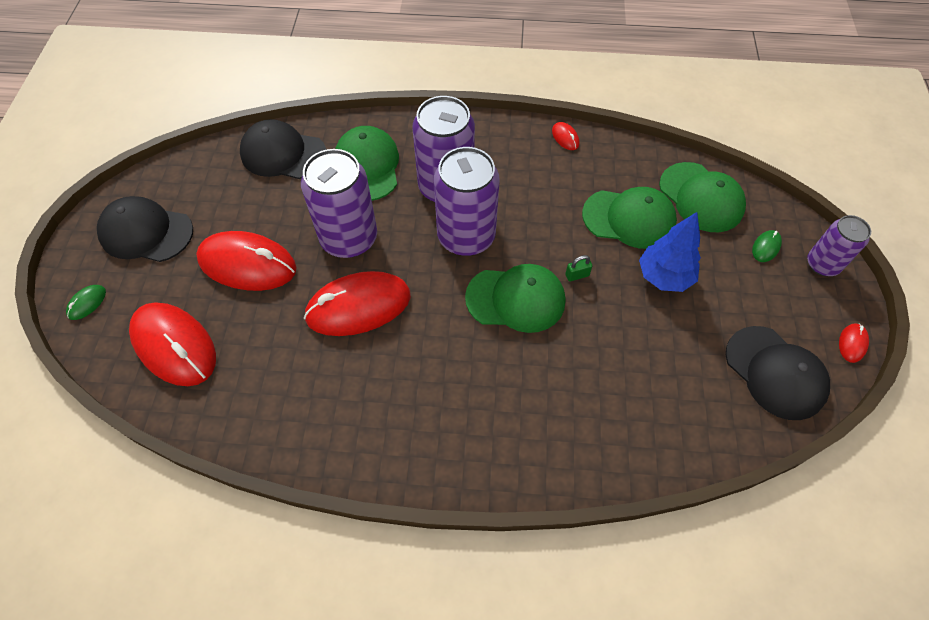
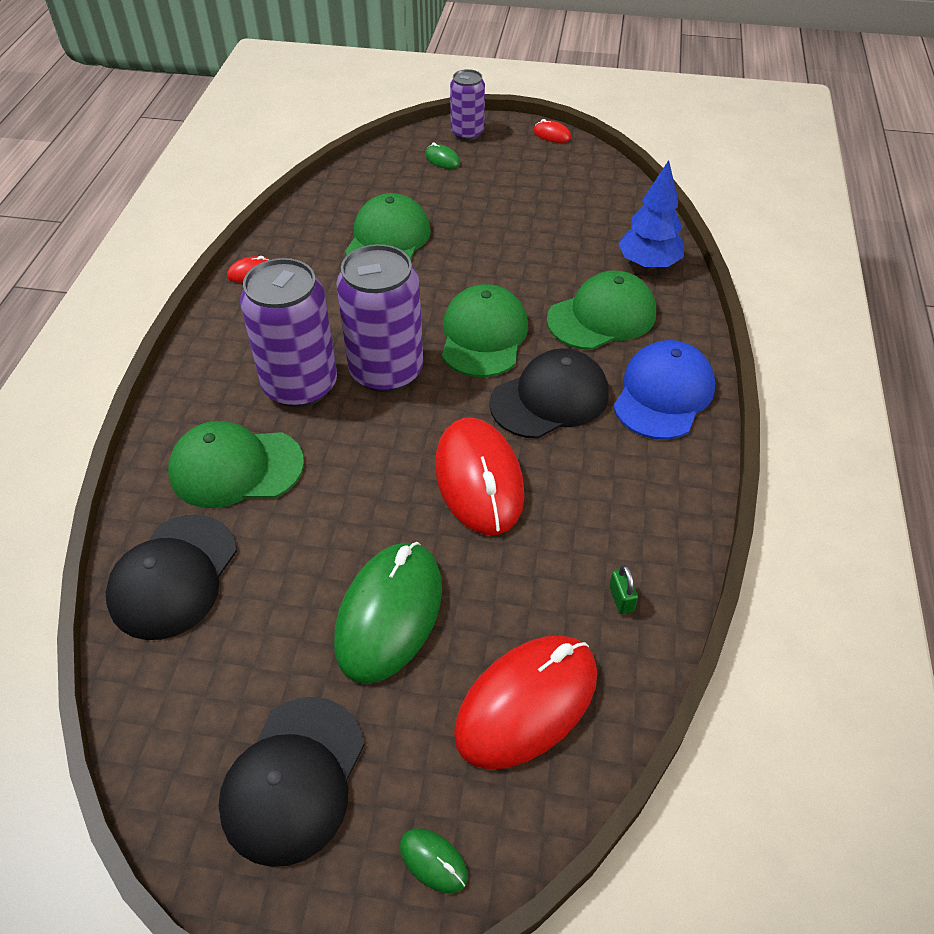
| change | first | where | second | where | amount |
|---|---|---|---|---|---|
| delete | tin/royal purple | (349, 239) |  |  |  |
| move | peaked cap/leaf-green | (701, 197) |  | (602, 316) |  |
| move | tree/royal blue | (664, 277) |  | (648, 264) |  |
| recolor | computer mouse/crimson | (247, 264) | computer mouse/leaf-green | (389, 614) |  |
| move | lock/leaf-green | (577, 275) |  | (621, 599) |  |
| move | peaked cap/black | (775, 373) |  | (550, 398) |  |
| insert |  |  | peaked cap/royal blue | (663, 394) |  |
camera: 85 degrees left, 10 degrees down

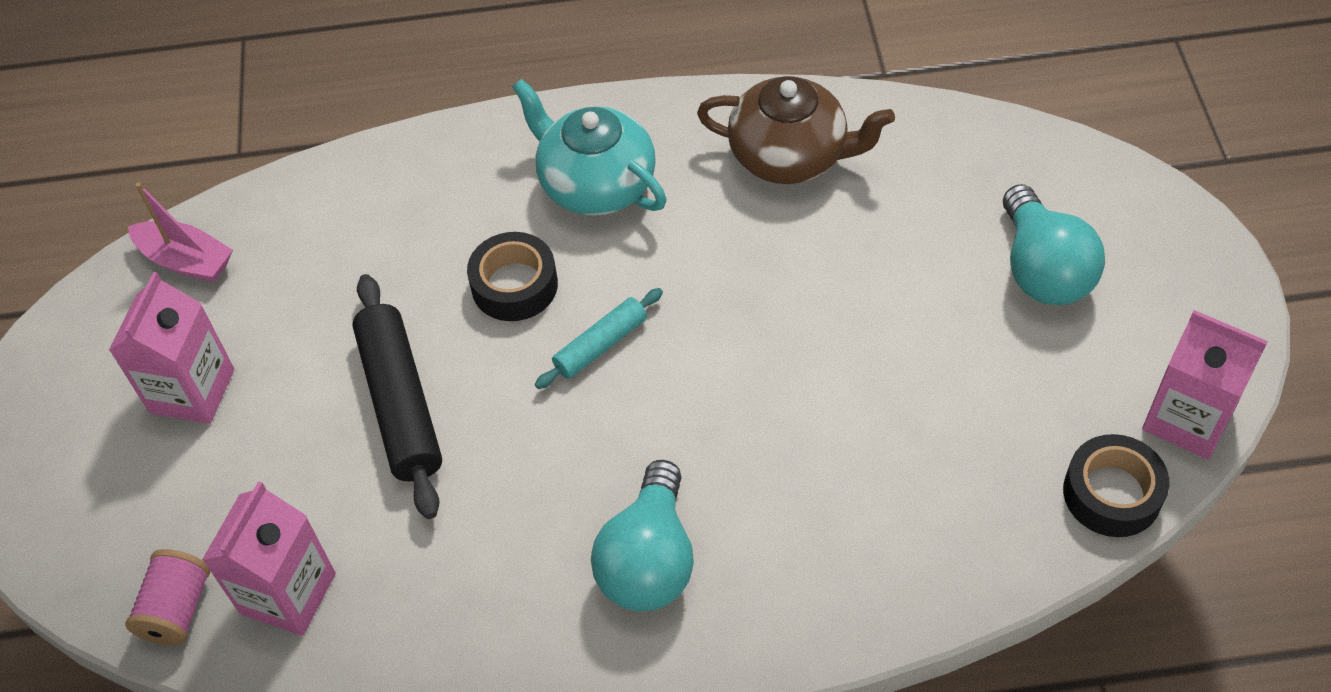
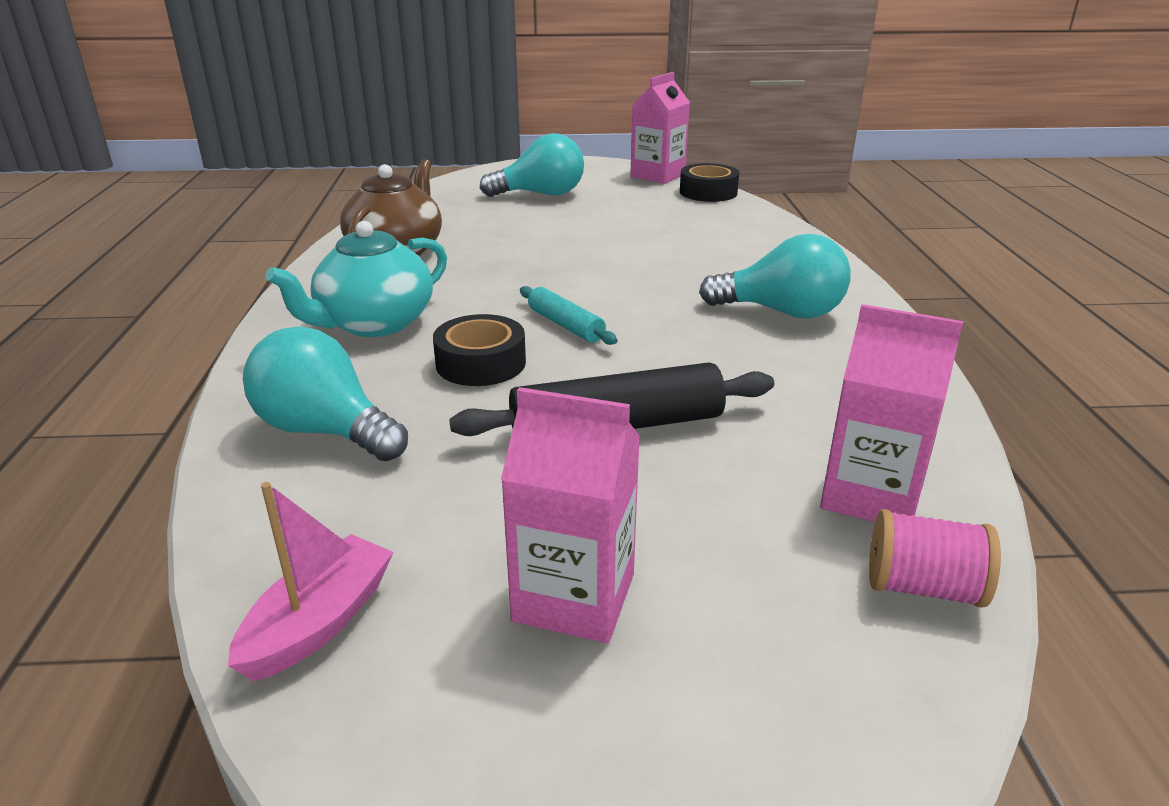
| change | first | where | second | where | amount |
|---|---|---|---|---|---|
| insert |  |  | lightbulb/aqua | (325, 431) |  |
camera: 90 degrees left, 25 degrees down

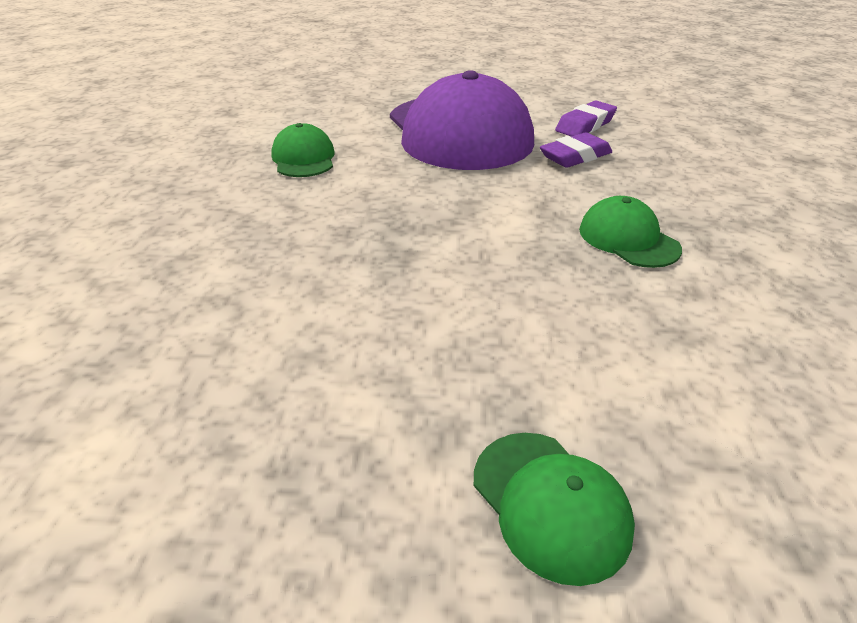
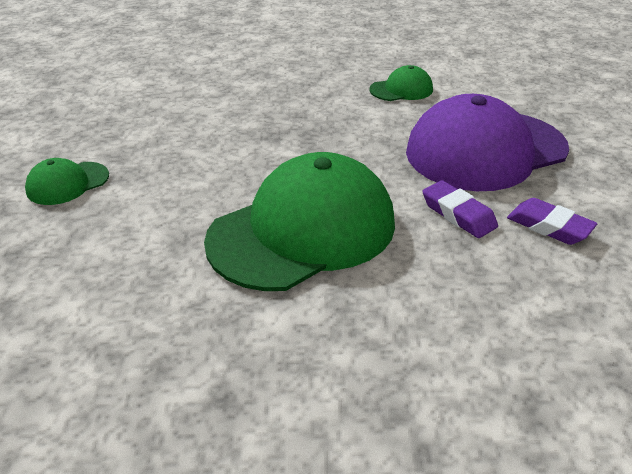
| change | first | where | second | where | amount |
|---|---|---|---|---|---|
| resize | peaked cap/leaf-green | (628, 239) |  | (303, 231) | x2.23 |
camera: 85 degrees right, 0 degrees up

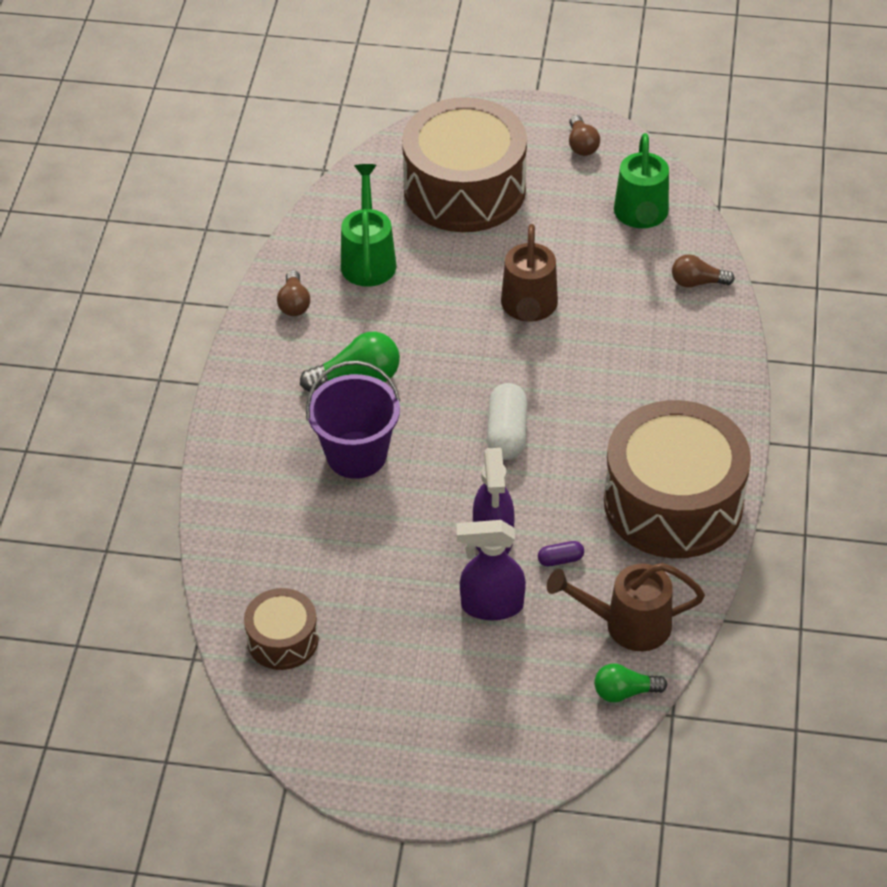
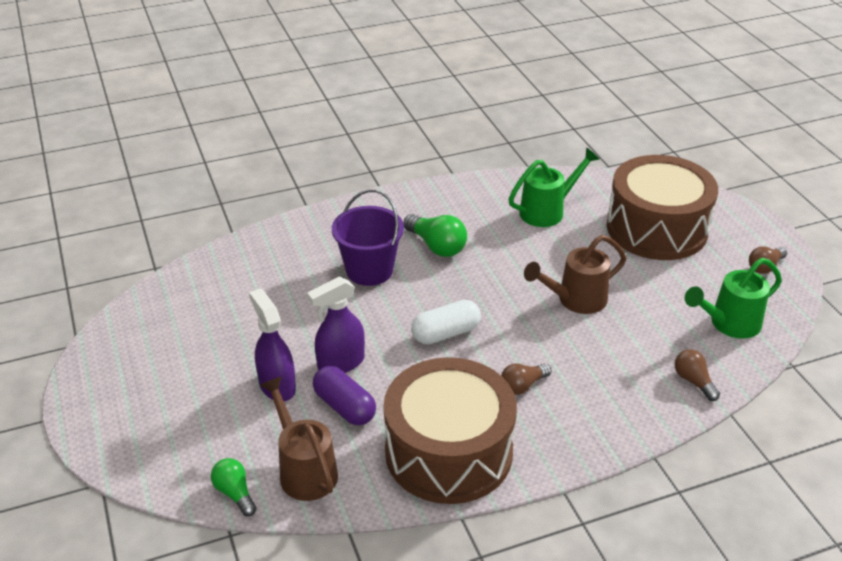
| change | first | where | second | where | amount |
|---|---|---|---|---|---|
| move | lightbulb/brown | (294, 303) |  | (523, 386) |  |
| resize | pill shape/royal purple | (560, 559) |  | (345, 407) | x1.95 |
| delete | snare drum/brown | (282, 640) |  |  |  |
camera: 60 degrees right, 10 degrees down

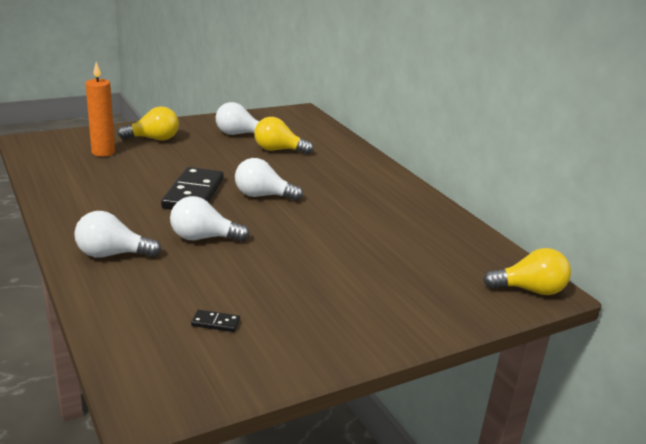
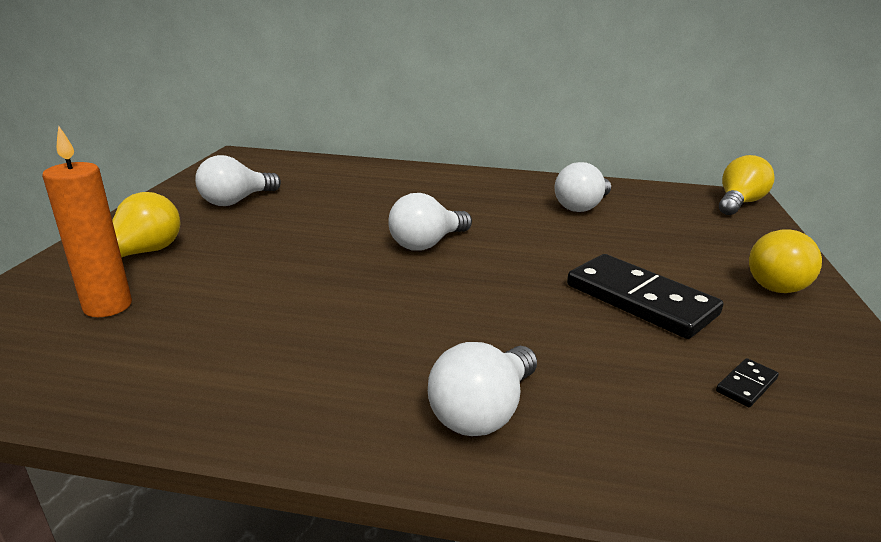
| change | first | where | second | where | amount |
|---|---|---|---|---|---|
| move | lightbulb/bright yellow | (278, 150) |  | (781, 284) |  |
| move | domino piece/black | (193, 193) |  | (640, 300) |  |
| move | lightbulb/pure white | (203, 238) |  | (582, 206) |  |
camera: 50 degrees left, 0 degrees up

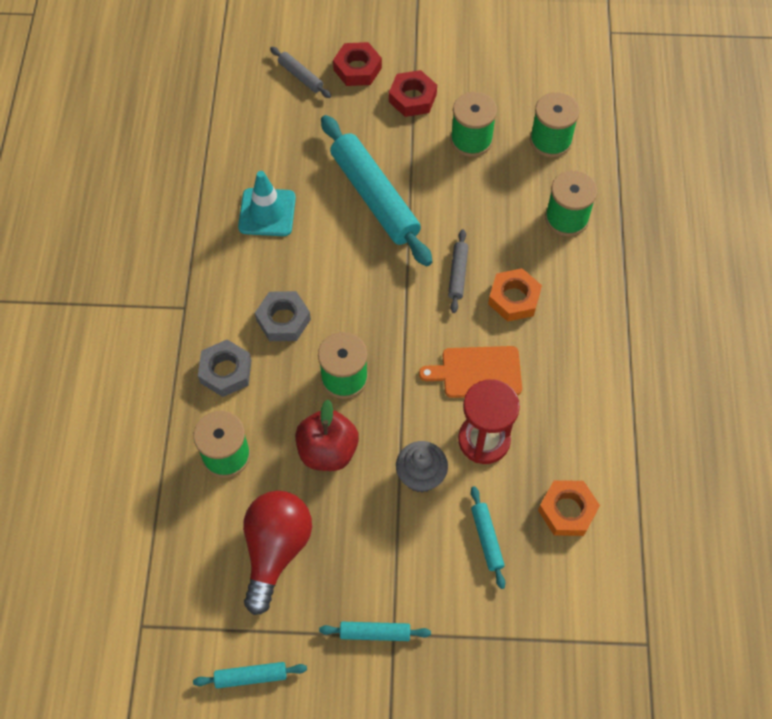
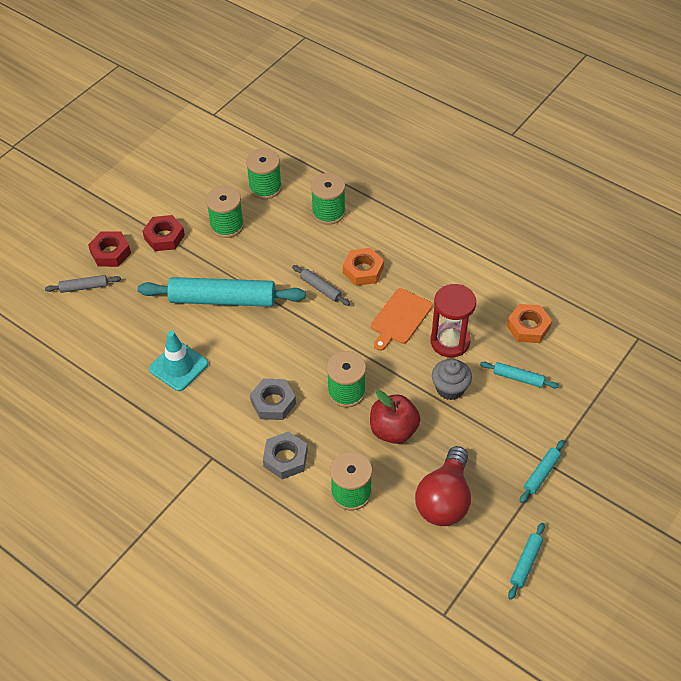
| change | first | where | second | where | amount |
|---|---|---|---|---|---|
| rotate | lightbulb/crimson | (276, 550) |  | (444, 499) | 120 degrees counterclockwise |
camera: 55 degrees left, 10 degrees down

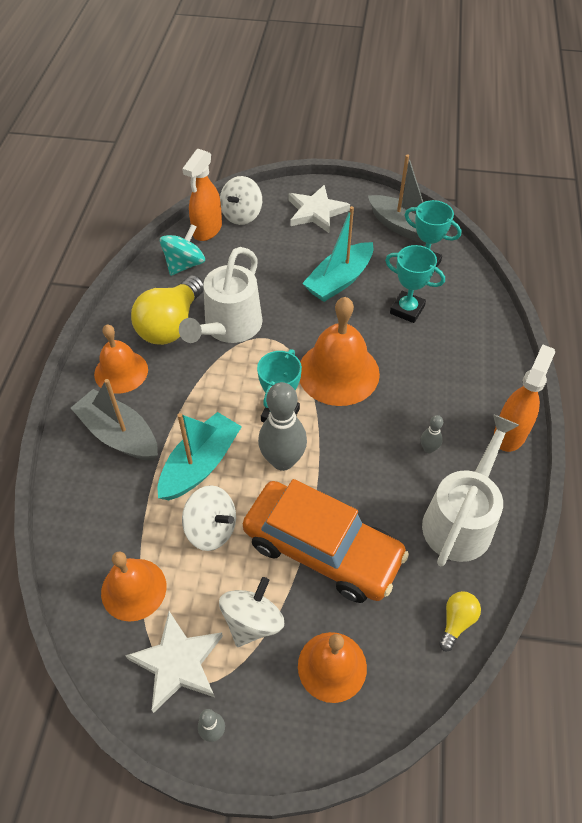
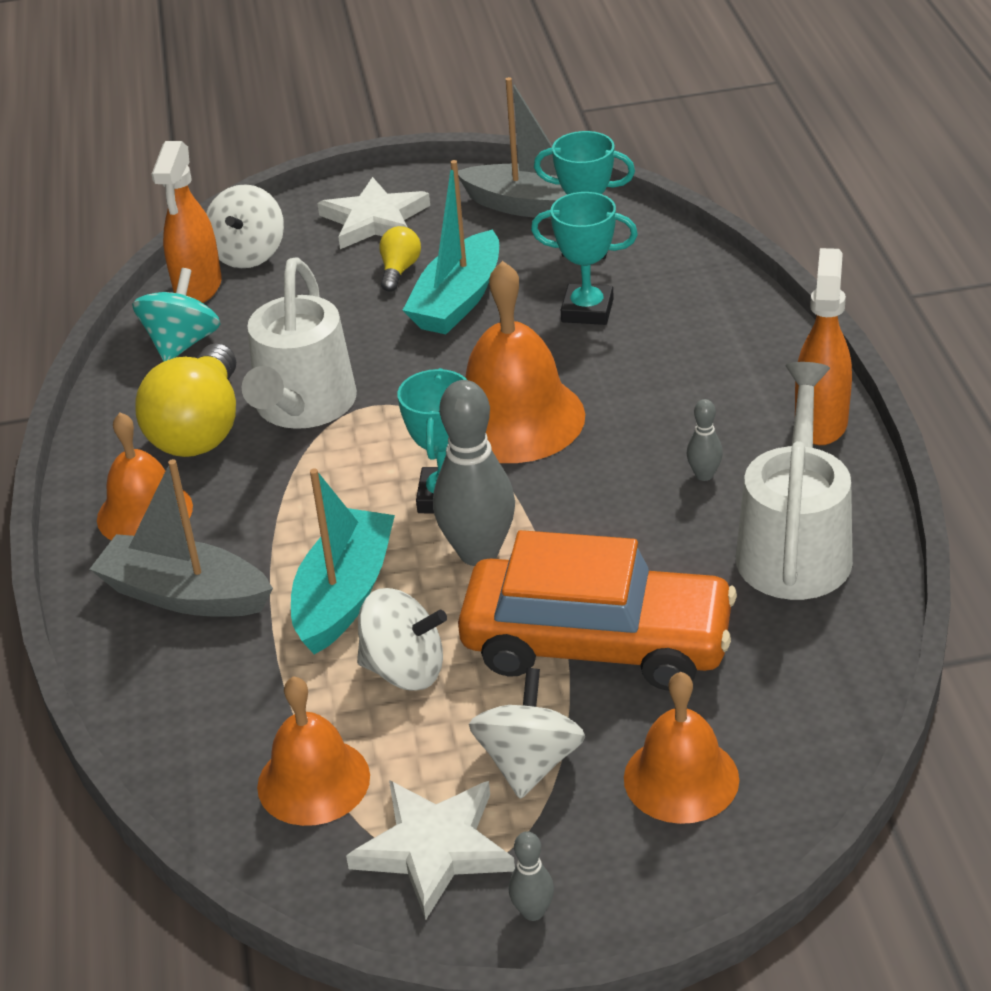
| change | first | where | second | where | amount |
|---|---|---|---|---|---|
| move | lightbulb/bright yellow | (456, 622) |  | (399, 270) |  |
camera: 15 degrees left, 15 degrees down

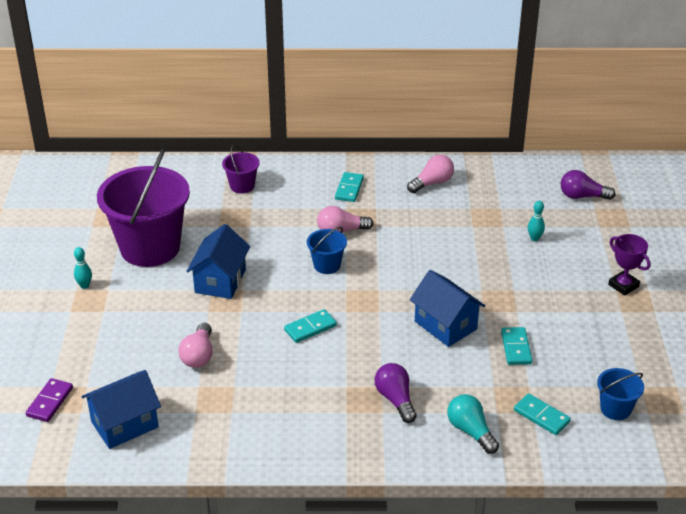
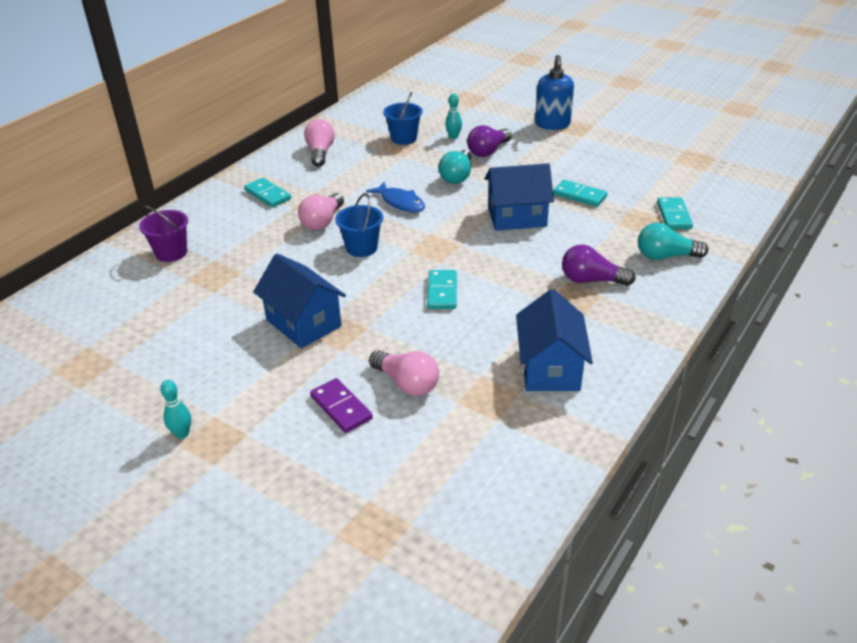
| change | first | where | second | where | amount |
|---|---|---|---|---|---|
| delete | bucket/royal purple | (150, 248) |  |  |  |
| move | lightbulb/royal purple | (582, 196) |  | (488, 151) |  |
| replace | trophy/royal purple | (623, 285) | soap dispenser/royal blue | (552, 124) |  |
| move | bucket/royal blue | (615, 409) |  | (404, 138) |  |
| move | house/royal blue | (124, 424) |  | (550, 368) |  |
| move | domino piece/royal purple | (49, 402) |  | (341, 408) |  |
| rotate | domino piece/aqua | (541, 416) |  | (673, 215) | 75 degrees counterclockwise |
| insert |  |  | lightbulb/aqua | (457, 176) |  |
| insert |  |  | fish figure/royal blue | (400, 202) |  |
camera: 55 degrees left, 0 degrees up

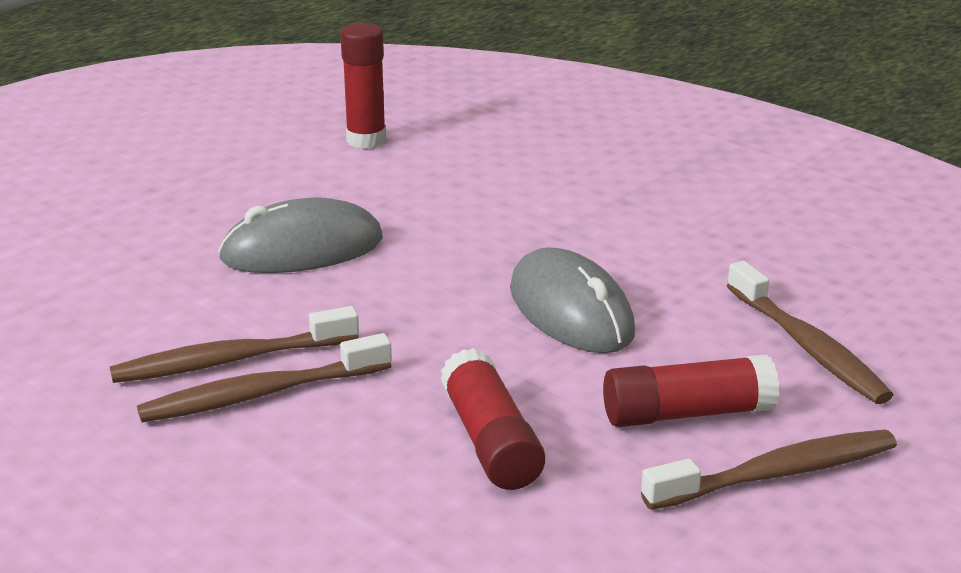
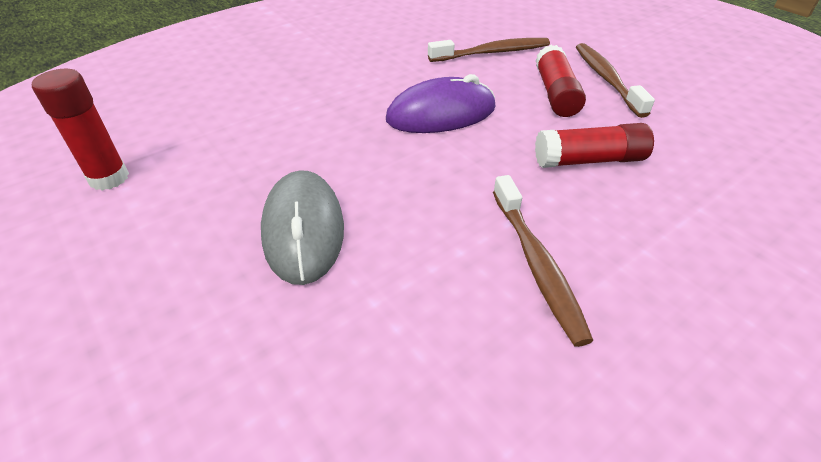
| change | first | where | second | where | amount |
|---|---|---|---|---|---|
| recolor | computer mouse/grey | (571, 311) | computer mouse/royal purple | (441, 114) |  |
| delete | toothbrush/brown | (230, 360) |  |  |  |
camera: 80 degrees left, 15 degrees up

